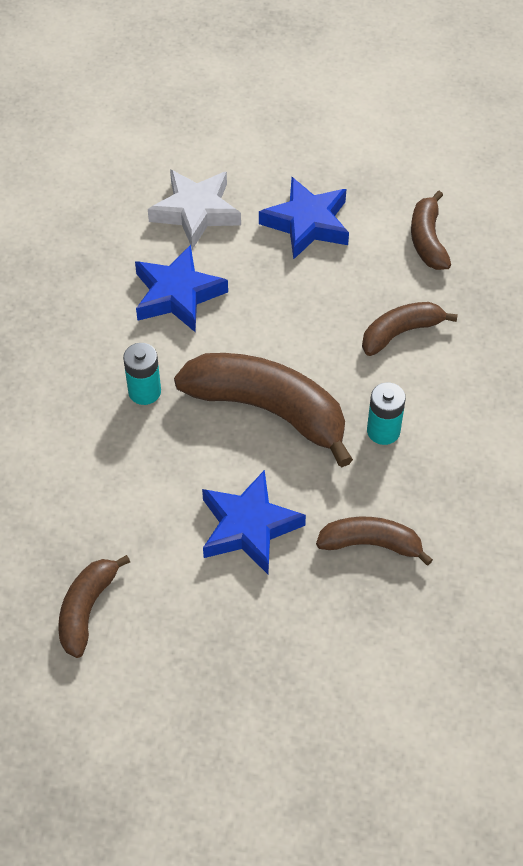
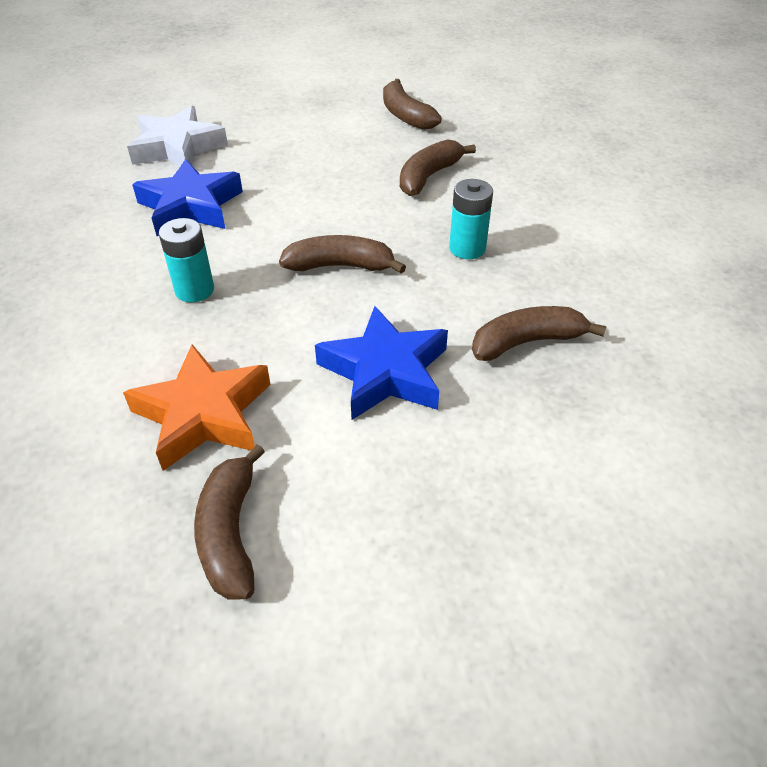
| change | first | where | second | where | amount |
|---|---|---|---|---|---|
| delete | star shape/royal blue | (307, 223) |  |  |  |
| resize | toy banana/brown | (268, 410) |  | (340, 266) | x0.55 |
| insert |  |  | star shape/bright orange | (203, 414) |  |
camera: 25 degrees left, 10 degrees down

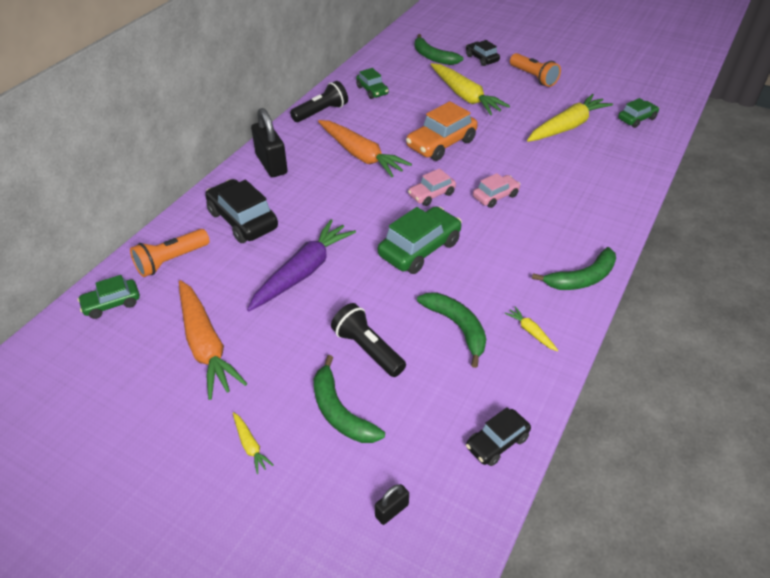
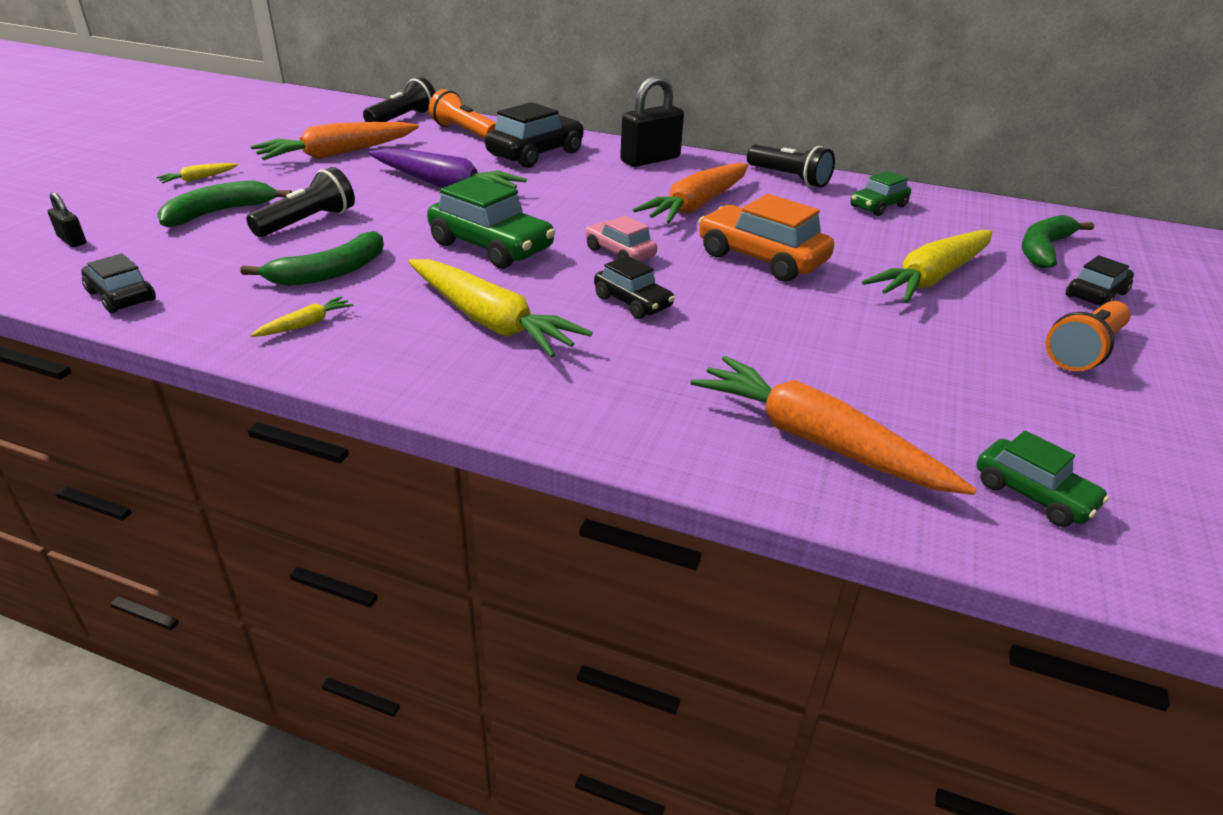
| change | first | where | second | where | amount |
|---|---|---|---|---|---|
| move | carrot/bright yellow | (567, 127) |  | (490, 321) |  |
| recolor | toy car/pink | (495, 196) | toy car/black | (632, 302) |  |
| delete | toy banana/leaf-green | (582, 278) |  |  |  |
| replace | toy car/leaf-green | (112, 304) | flashlight/black | (403, 118) |  |
| insert |  |  | carrot/bright orange | (816, 441) |  |
camera: 80 degrees right, 10 degrees down

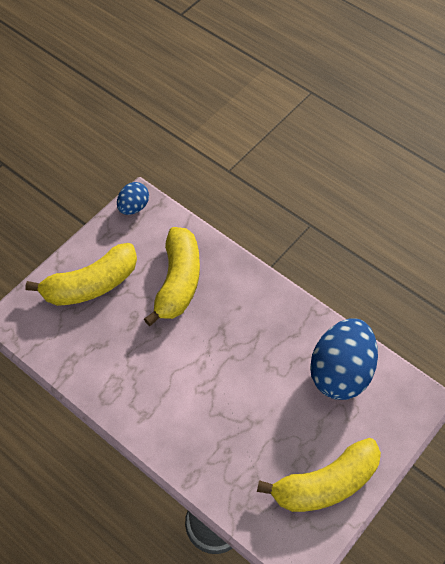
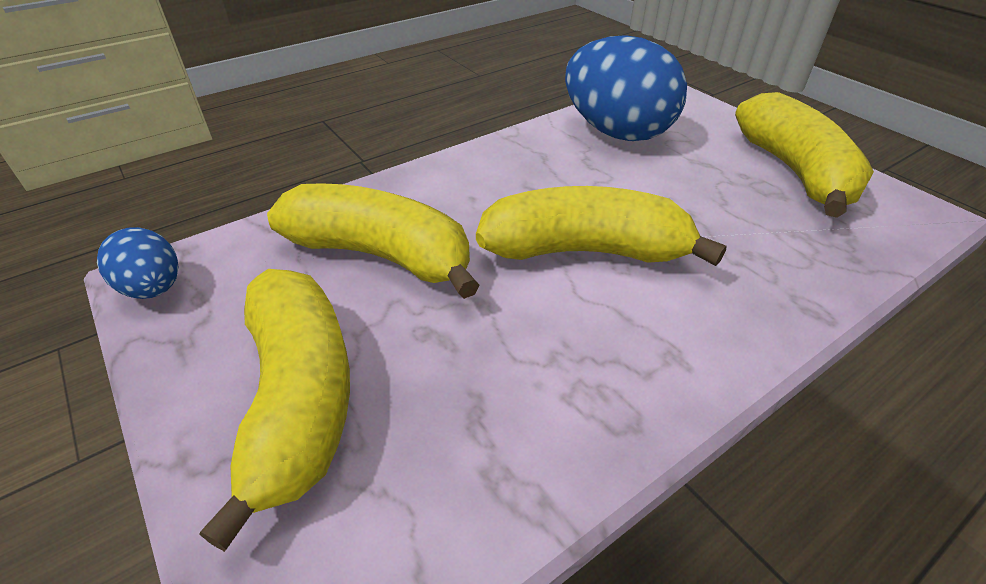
| change | first | where | second | where | amount |
|---|---|---|---|---|---|
| insert |  |  | toy banana/bright yellow | (585, 250) |  |
camera: 75 degrees left, 15 degrees down

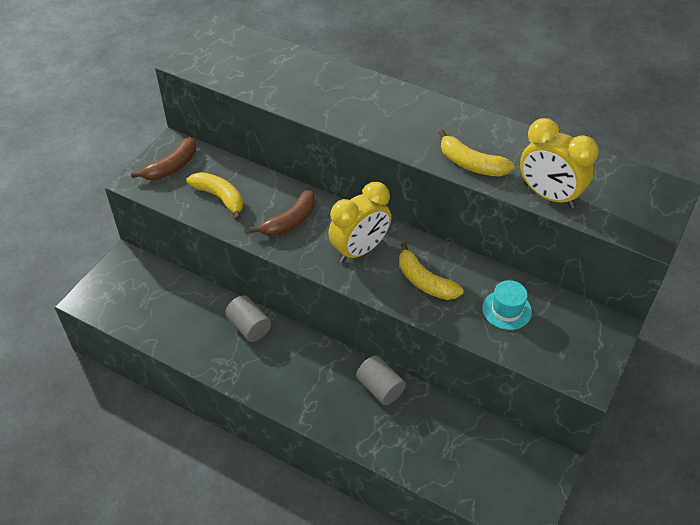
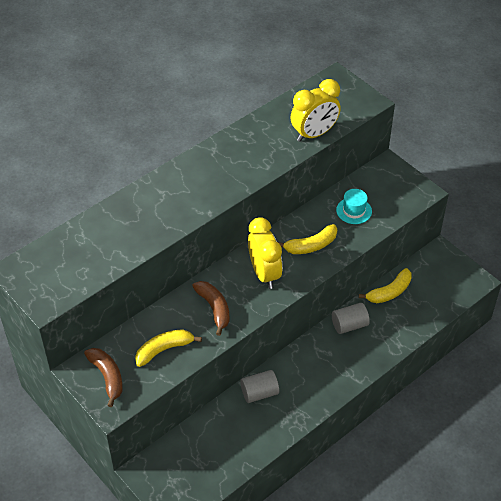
| change | first | where | second | where | amount |
|---|---|---|---|---|---|
| move | toy banana/bright yellow | (471, 164) |  | (389, 292) |  |
camera: 70 degrees left, 0 degrees up

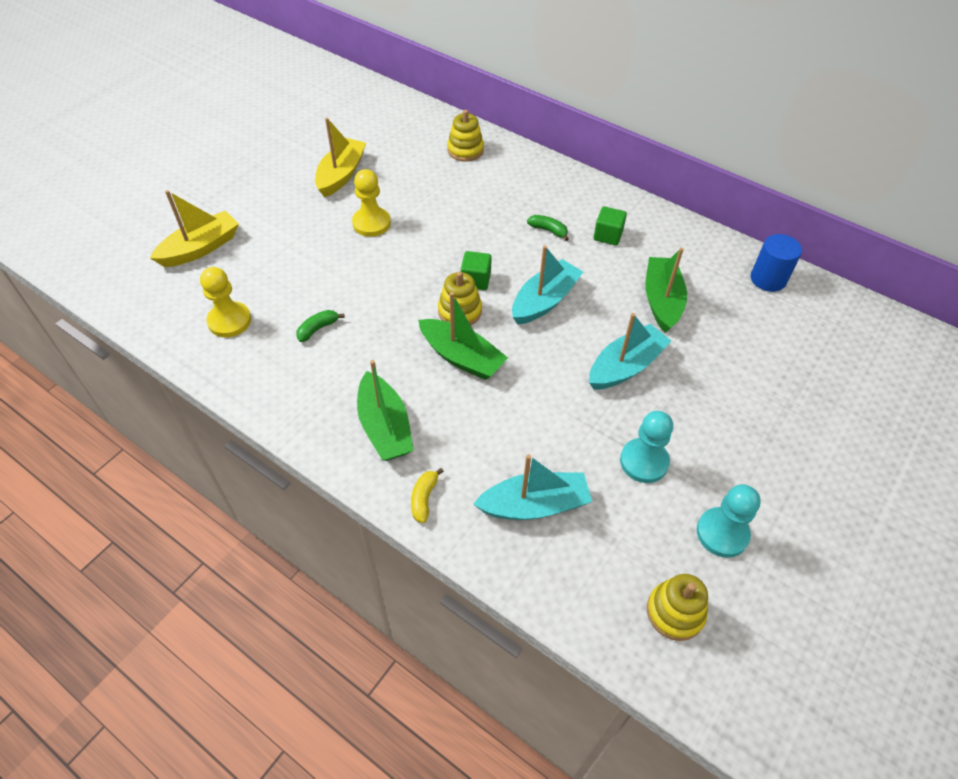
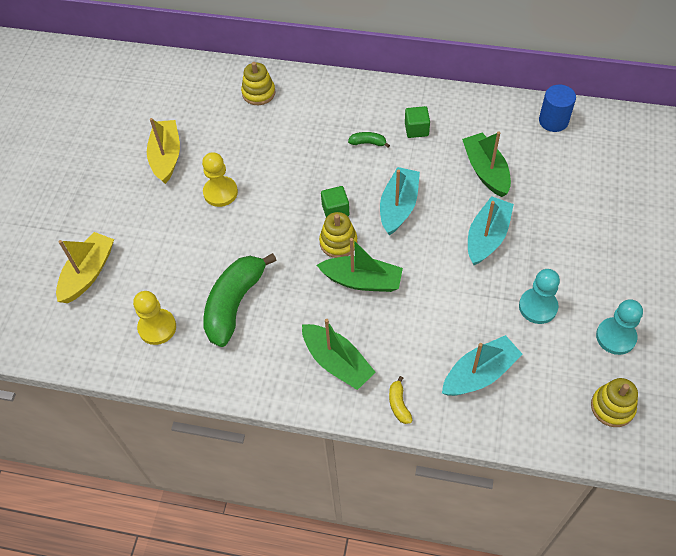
| change | first | where | second | where | amount |
|---|---|---|---|---|---|
| resize | toy banana/leaf-green | (317, 329) |  | (234, 304) | x2.41 |
camera: 20 degrees left, 5 degrees up

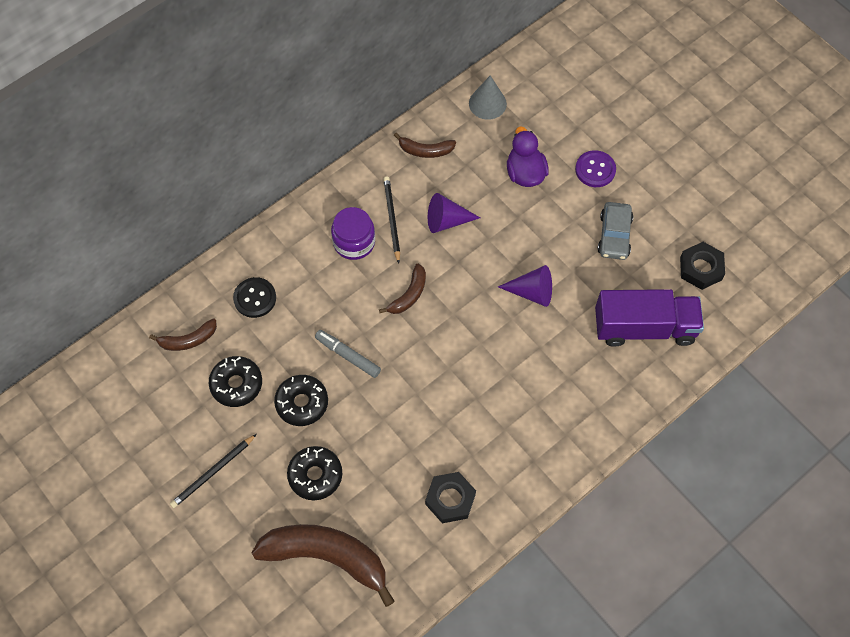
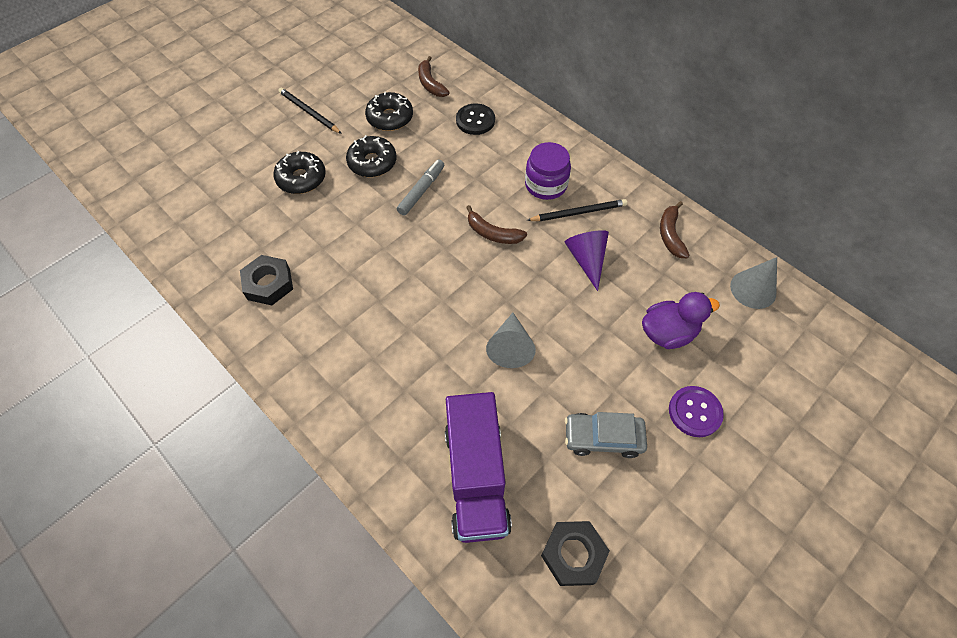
| change | first | where | second | where | amount |
|---|---|---|---|---|---|
| recolor | solid cone/royal purple | (532, 292) | solid cone/grey | (510, 347) |  |
| delete | toy banana/brown | (327, 557) |  |  |  |
camera: 85 degrees right, 5 degrees down

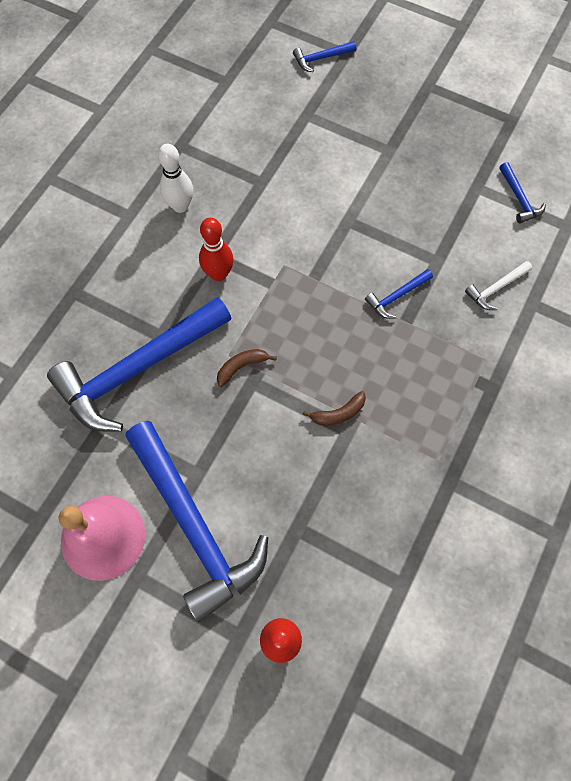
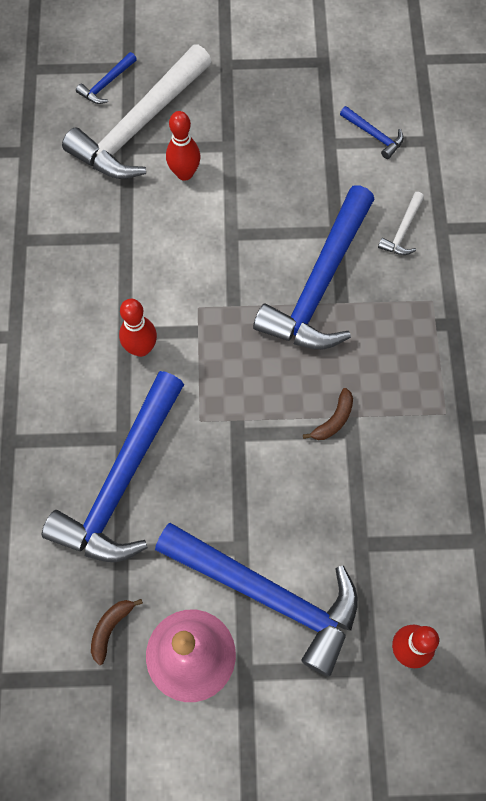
| change | first | where | second | where | amount |
|---|---|---|---|---|---|
| delete | bowling pin/pure white | (180, 206) |  |  |  |
| resize | carpenter's hammer/royal blue | (397, 296) |  | (320, 283) | x2.46 |
| move | toy banana/brown | (242, 367) |  | (111, 628) |  |
| insert |  |  | carpenter's hammer/pure white | (140, 126) |  |
| insert |  |  | bowling pin/crimson | (184, 173) |  |
camera: 30 degrees left, 0 degrees up

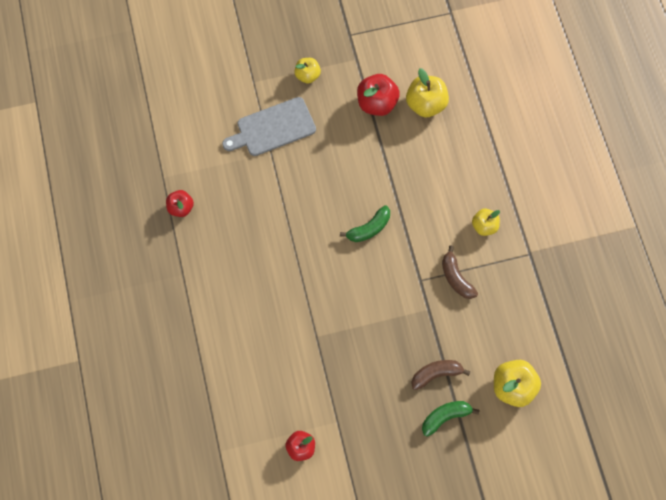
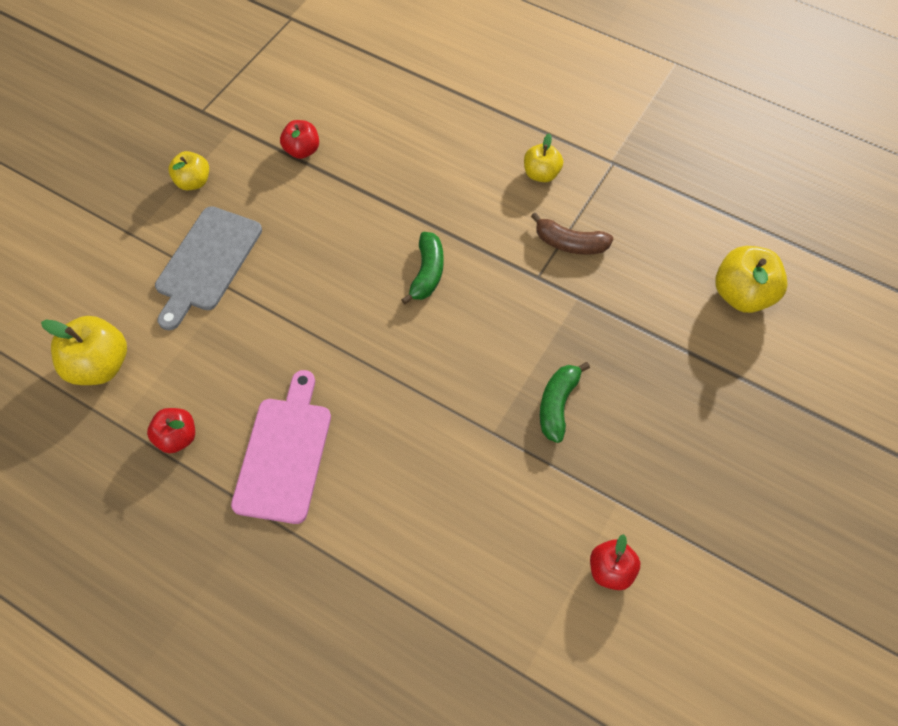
| change | first | where | second | where | amount |
|---|---|---|---|---|---|
| move | toy apple/bright yellow | (425, 104) |  | (99, 365) |  |
| resize | toy apple/crimson | (376, 103) |  | (302, 150) | x0.63 |
| delete | toy banana/brown | (436, 374) |  |  |  |
| move | toy banana/leaf-green | (445, 416) |  | (557, 405) |  |
| insert |  |  | chopping board/pink | (284, 453) |  |
camera: 45 degrees left, 10 degrees down

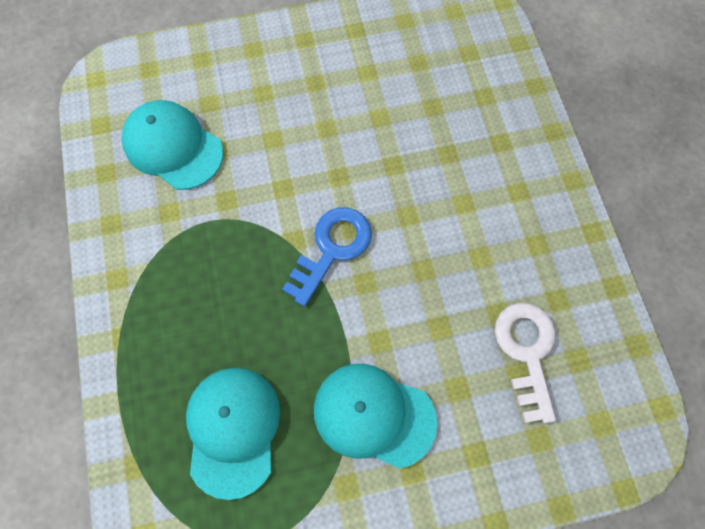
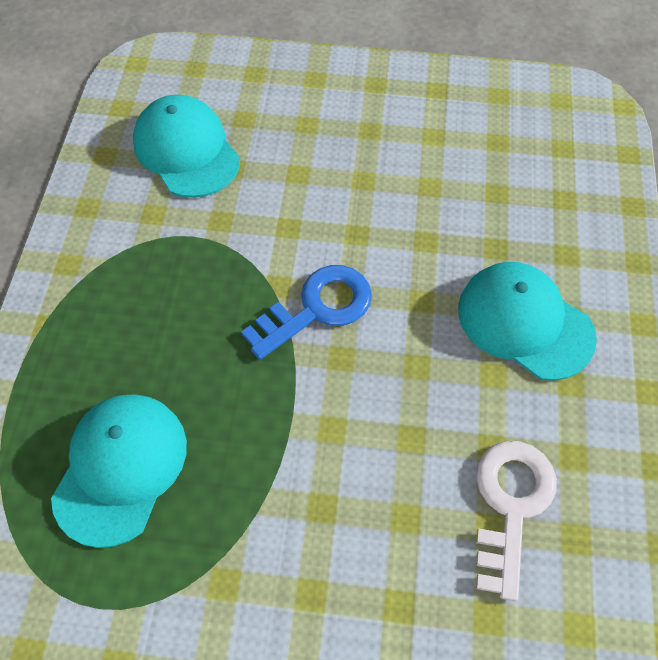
| change | first | where | second | where | amount |
|---|---|---|---|---|---|
| move | peaked cap/aqua | (373, 415) |  | (524, 322) |  |
camera: 20 degrees right, 10 degrees down

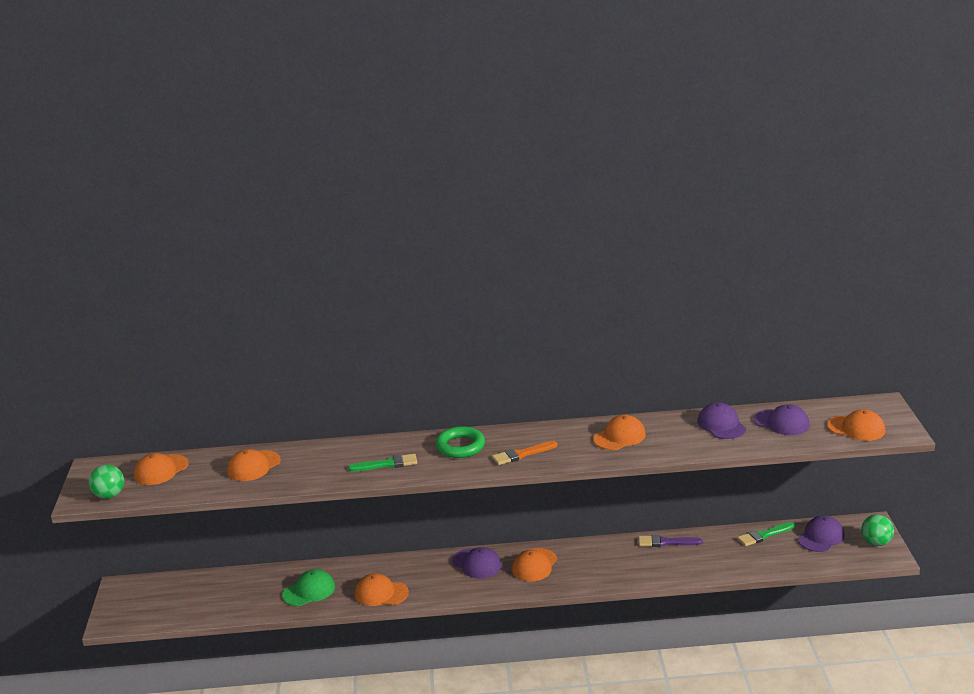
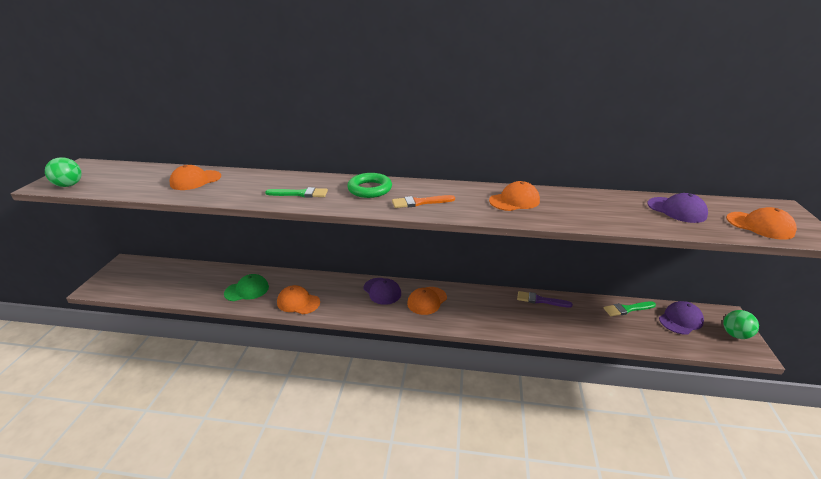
| change | first | where | second | where | amount |
|---|---|---|---|---|---|
| delete | peaked cap/royal purple | (721, 425) |  |  |  |
| delete | peaked cap/bright orange | (161, 470) |  |  |  |
camera: 10 degrees right, 5 degrees up

